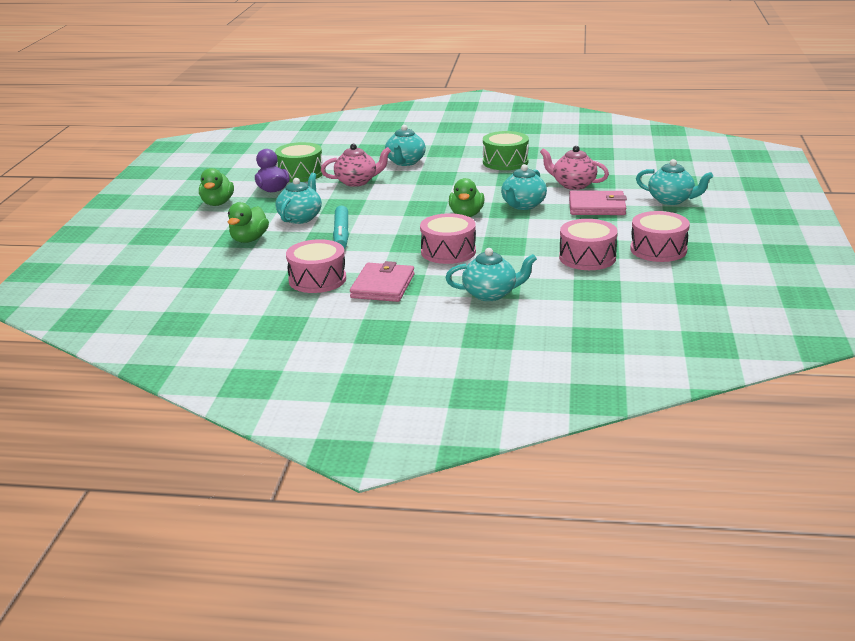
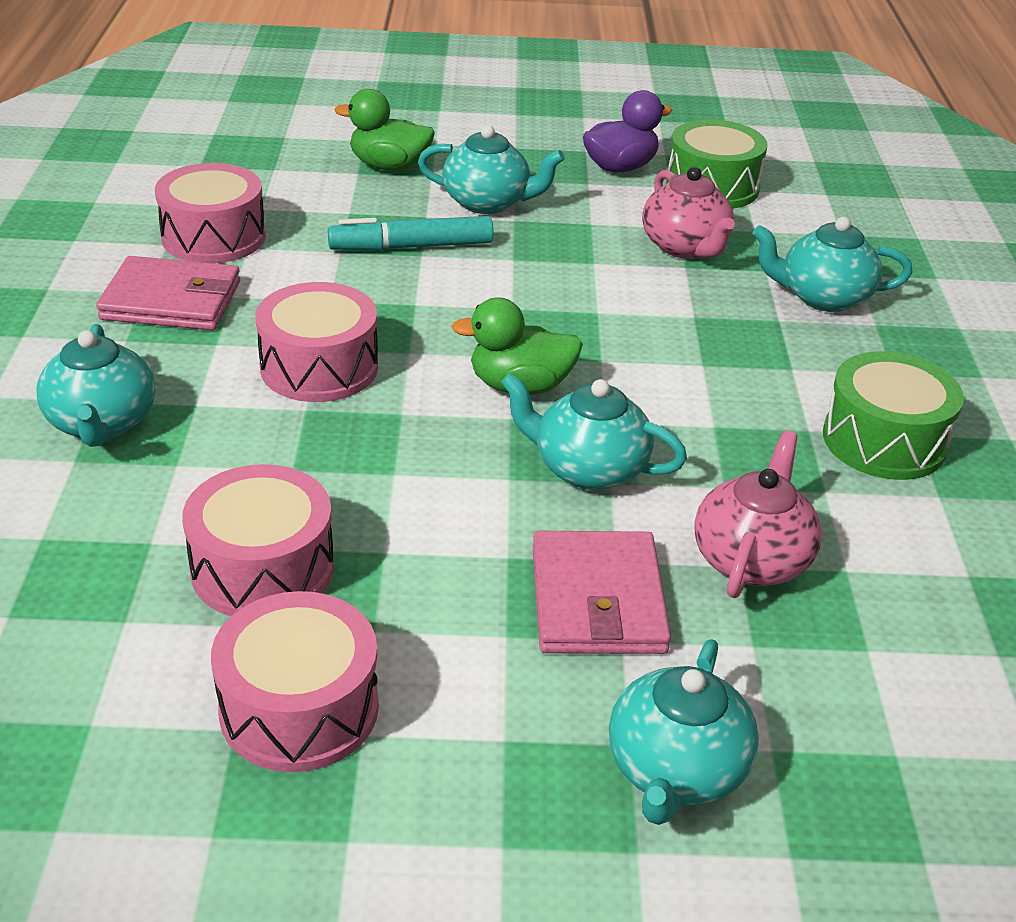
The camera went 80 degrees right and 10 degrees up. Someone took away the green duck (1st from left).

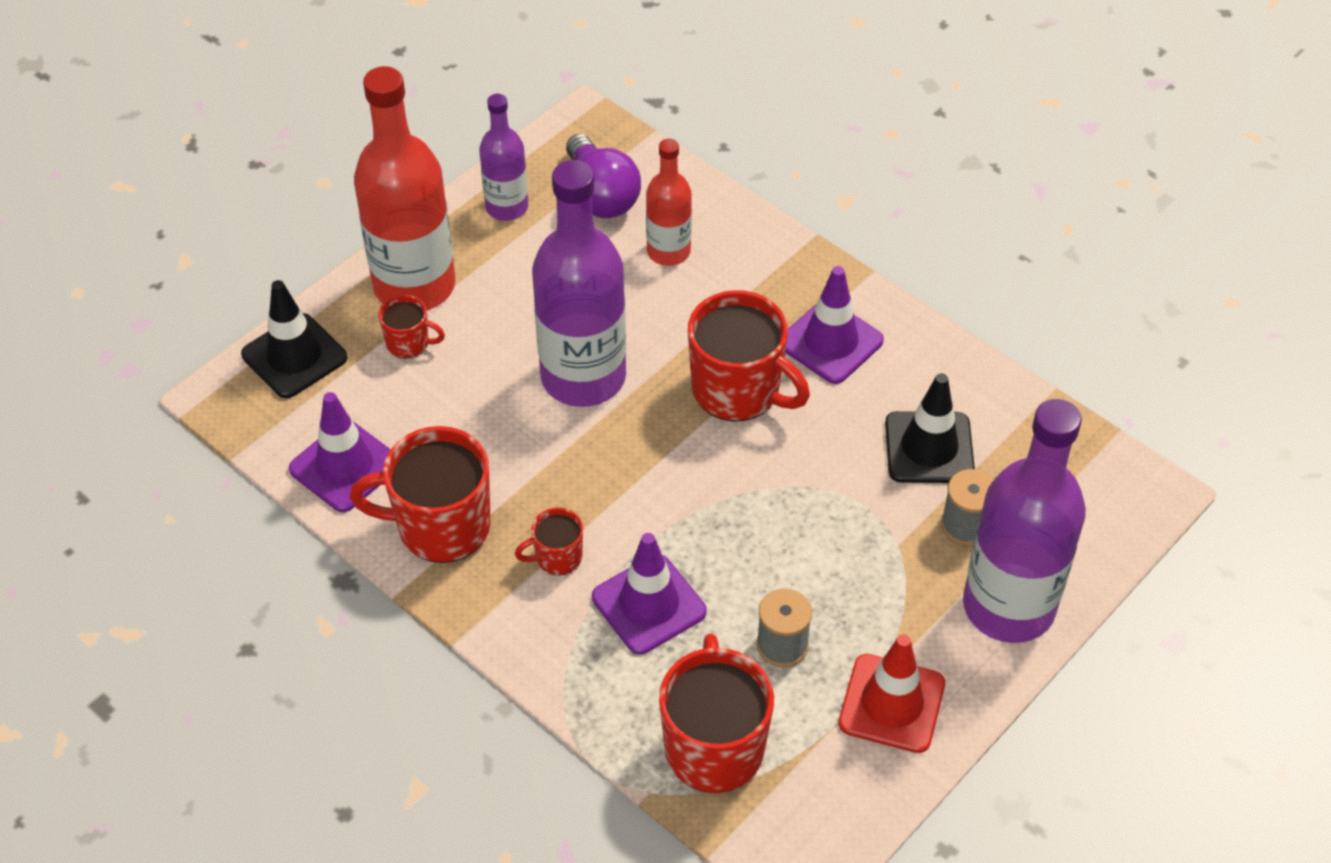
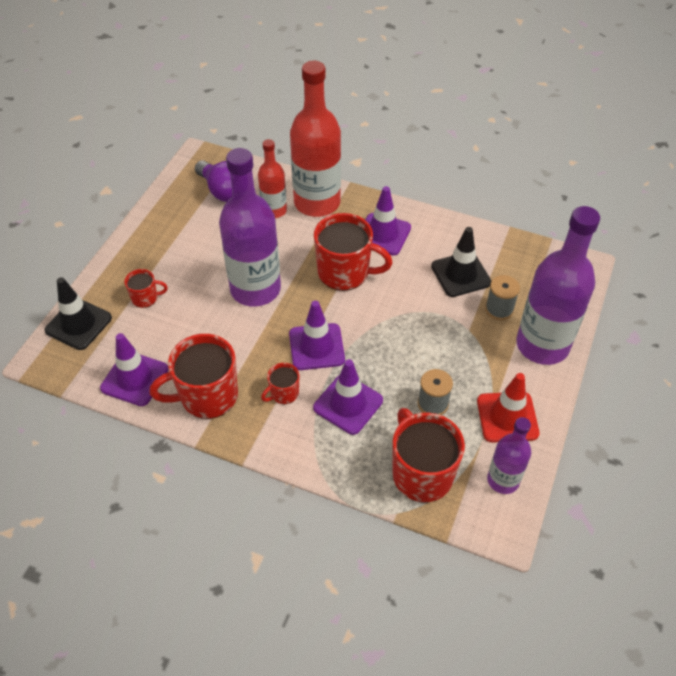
The camera went 20 degrees left and 0 degrees up. Someone carried the red bottle (1st from left in the first image). Someone carried the purple bottle (1st from left in the first image). Someone put down the purple traffic cone (2nd from left).

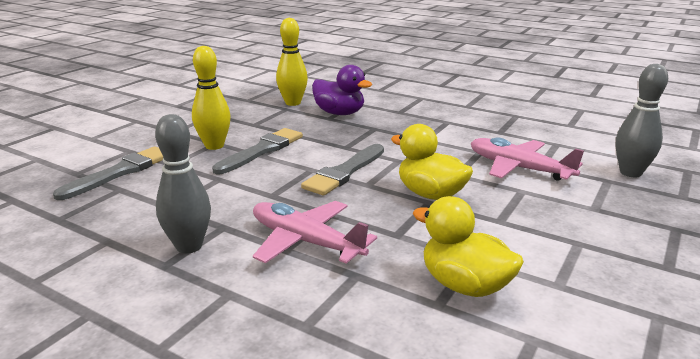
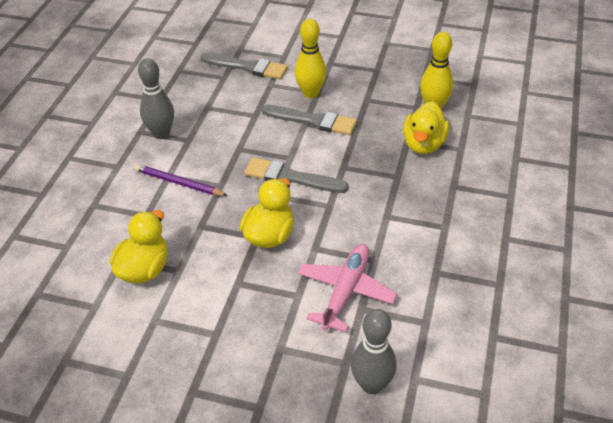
The camera went 75 degrees right and 20 degrees up. Someone swapped the pink plane (1st from left) for the purple pencil. Someone repainted the purple duck, which became the yellow duck (3rd from left).

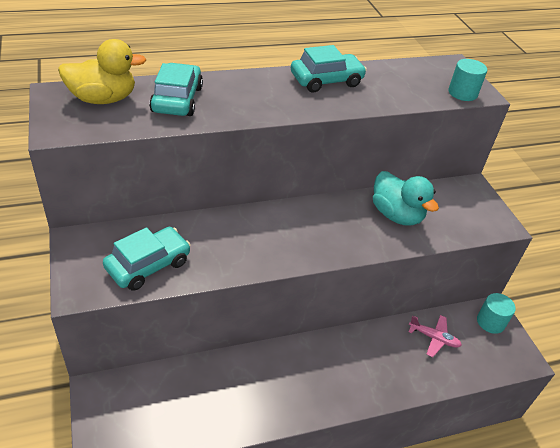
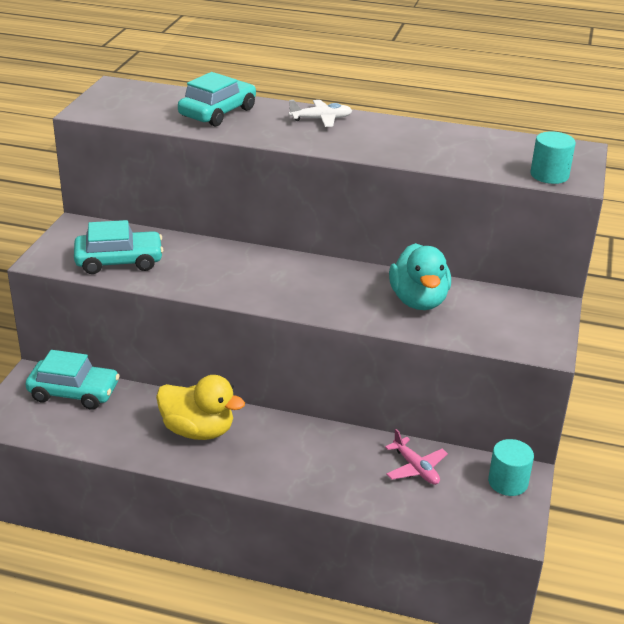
The camera went 35 degrees right and 10 degrees down. Someone carried the yellow duck. Someone carried the turquoise car (3rd from left in the first image). Someone put down the white plane.

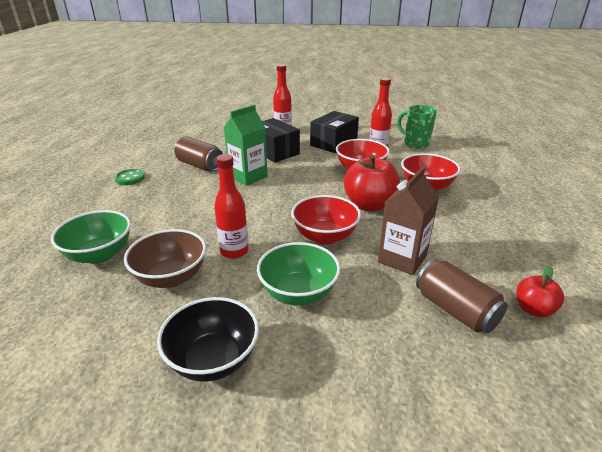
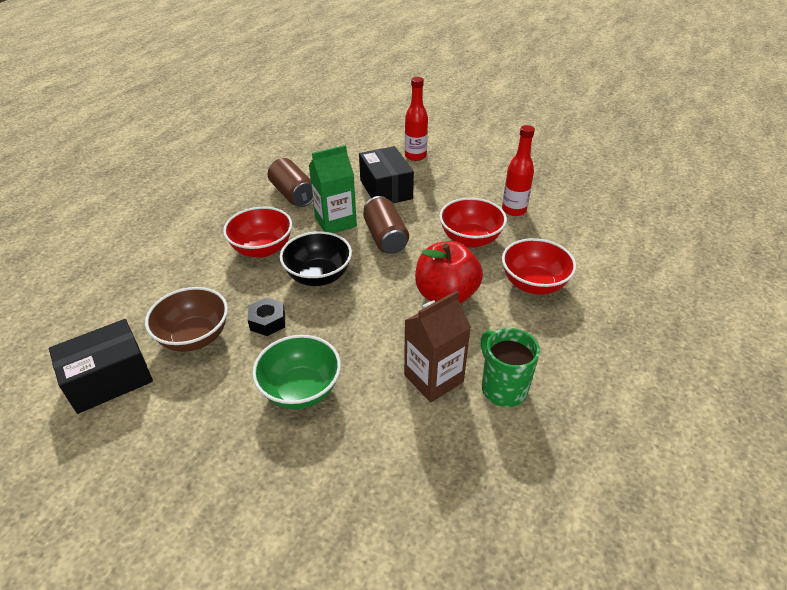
The camera went 20 degrees right and 10 degrees up. Someone took away the green bowl (1st from left). Someone took away the green button. Someone carried the black bowl. Someone swapped the red bottle (1st from left) for the black nut. Someone carried the red bowl (1st from left). Someone carried the black box (2nd from left in the first image). Someone carried the green mug. Someone carried the brown can (2nd from left). Someone took away the red apple (2nd from left).

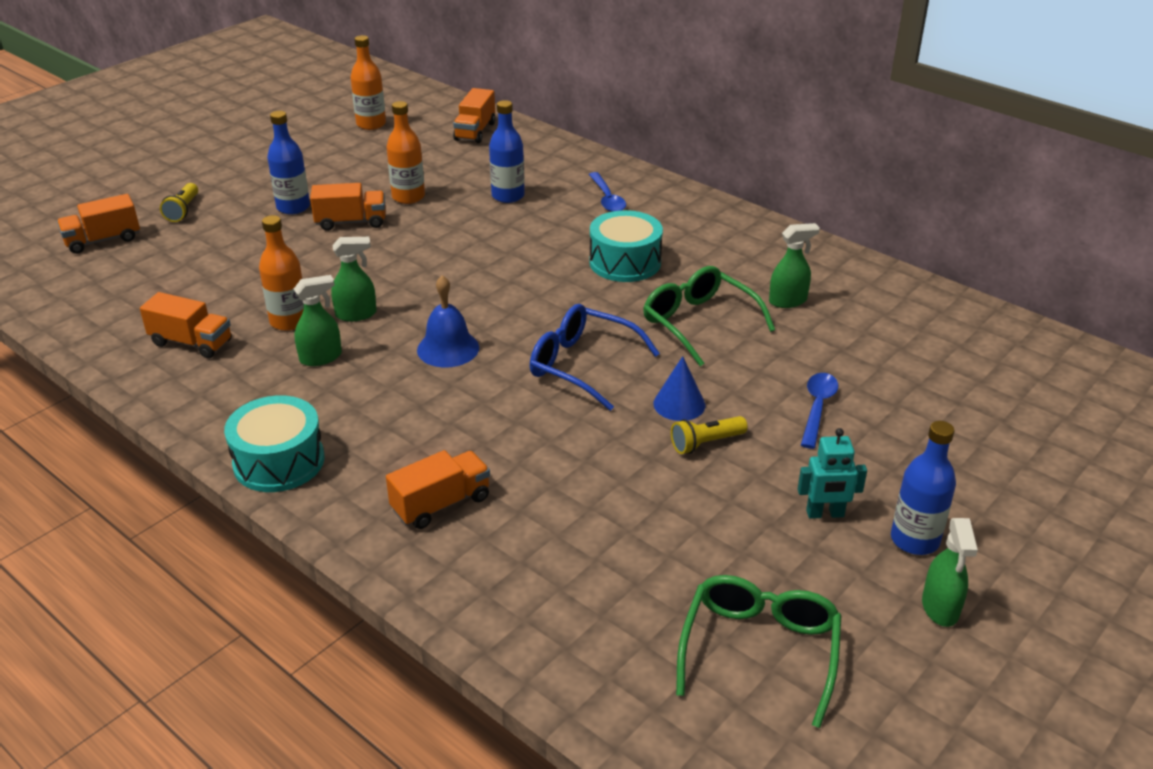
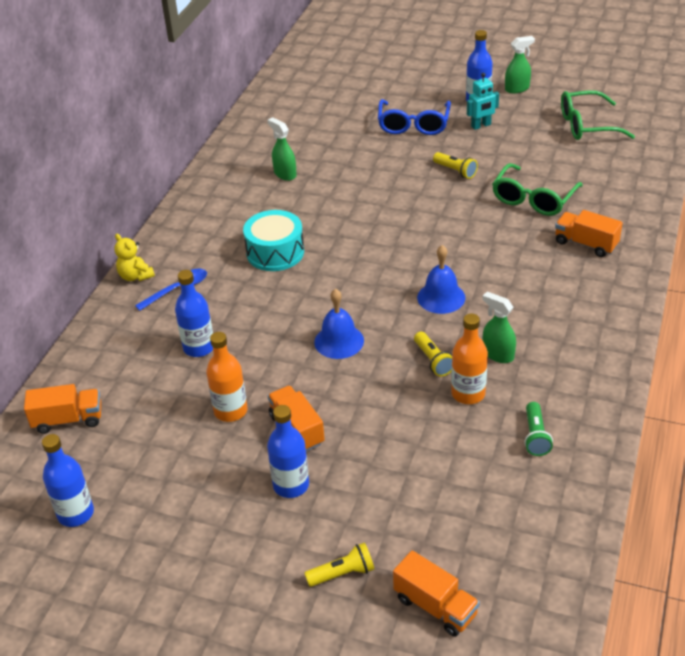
The camera went 110 degrees left and 5 degrees up. Someone swapped the orange truck (2nd from left) for the green flashlight. Someone took away the turquoise drum (1st from left). Someone swapped the green spray bottle (2nd from left) for the yellow flashlight (2nd from left). Someone repainted the orange bottle (2nd from left), which became the blue bottle (1st from left). Someone carried the blue glasses. Someone carried the green glasses (1st from left). Someone took away the blue cone. Someone rotated the turquoise robot by 90 degrees clockwise. Someone took away the blue spoon (2nd from left). Someone put down the yellow teddy bear. Someone put down the blue bell (1st from left).

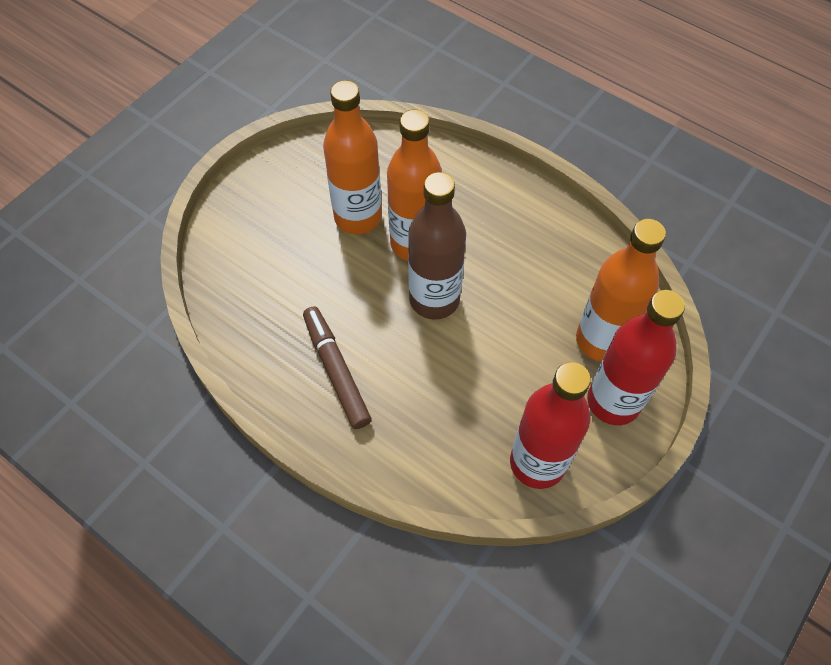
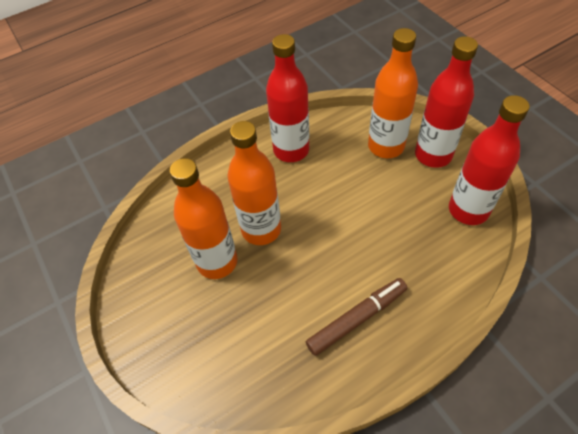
The camera went 65 degrees left and 5 degrees down. Someone rotated the brown marker by 150 degrees clockwise. Someone took away the brown bottle. Someone put down the red bottle (1st from left).

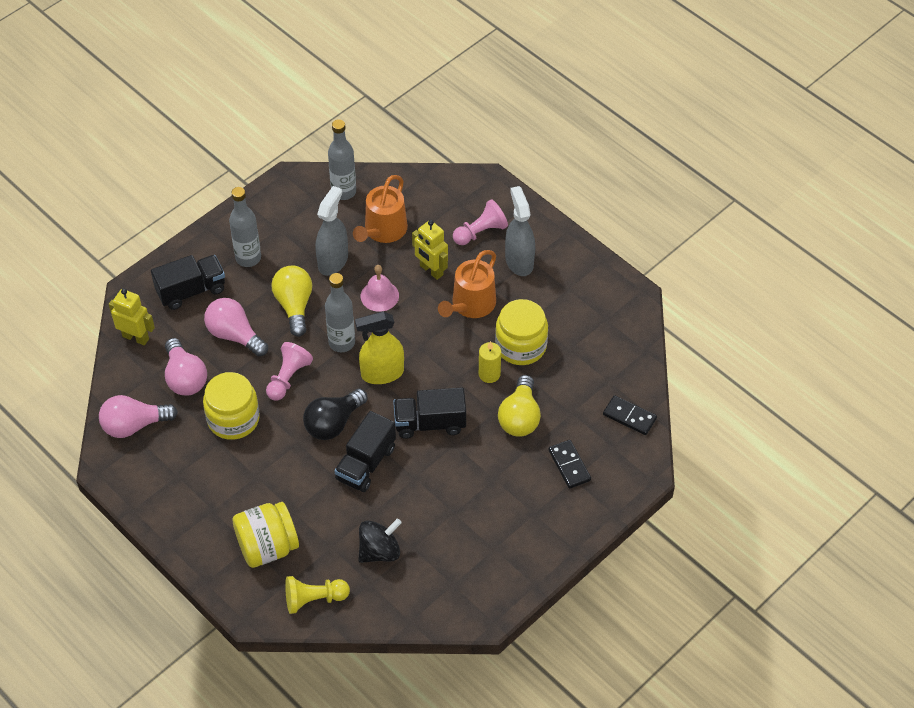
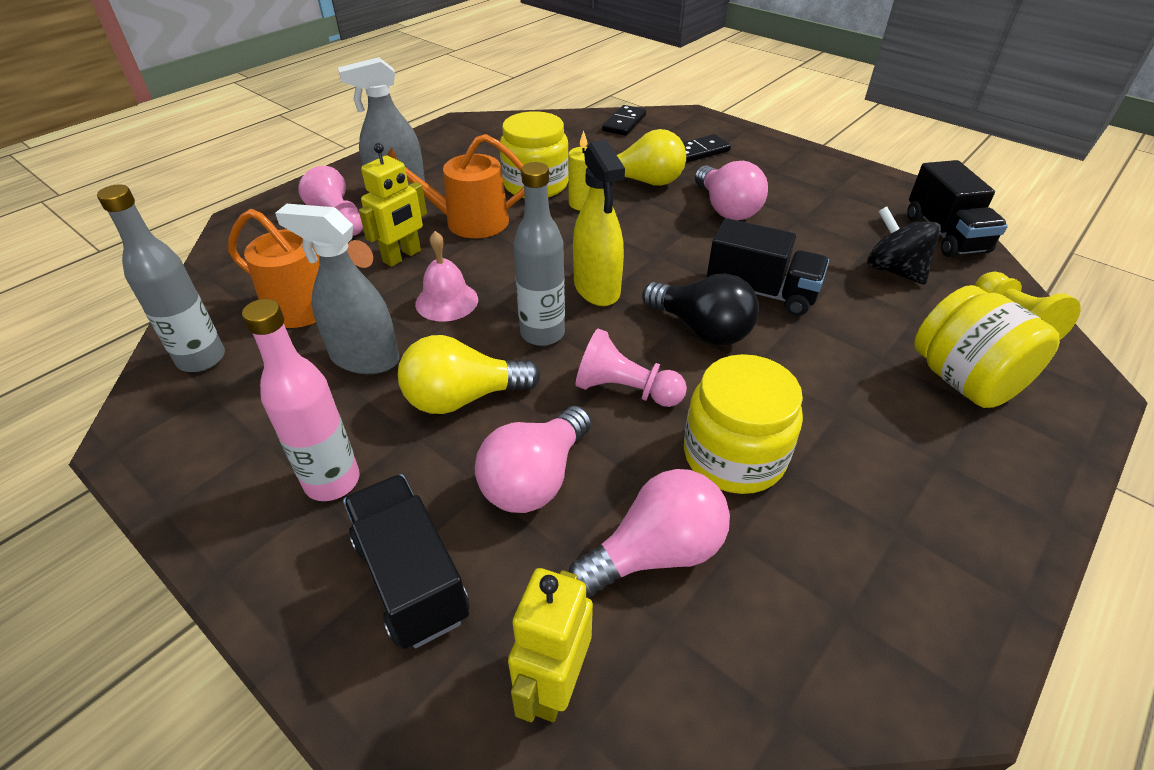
The camera went 95 degrees left and 10 degrees down. Someone carried the pink light bulb (1st from left in the first image). Someone repainted the grey bottle (1st from left), which became the pink bottle. Someone carried the black truck (3rd from left). Someone rotated the orange watering can (2nd from left) by 150 degrees clockwise.

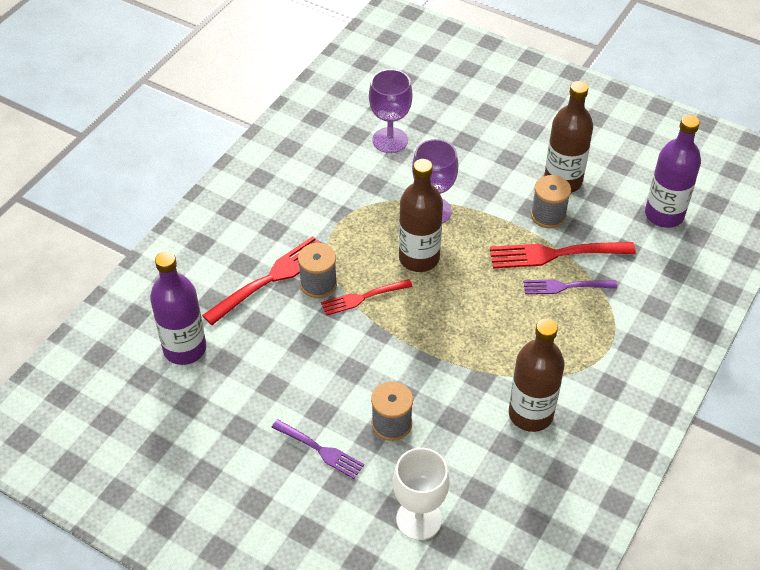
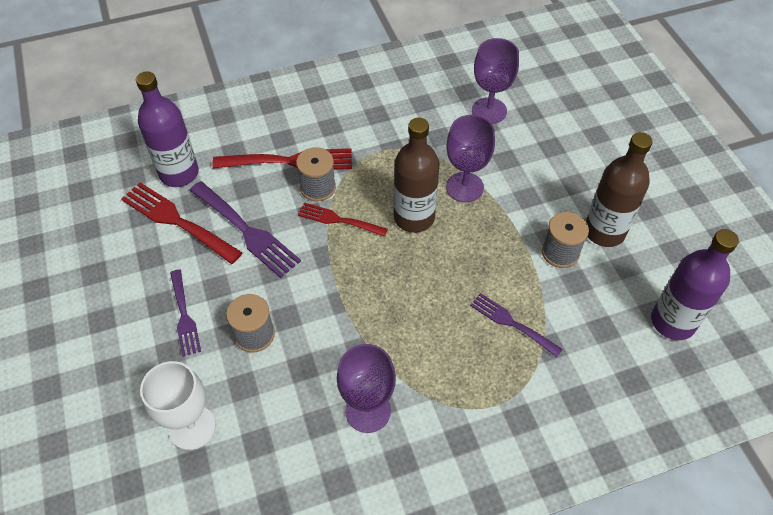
The camera went 40 degrees right and 5 degrees up. Someone carried the red fork (3rd from left in the first image). Someone swapped the brown bottle (2nd from left) for the purple goblet (1st from left). Someone put down the purple fork (2nd from left).

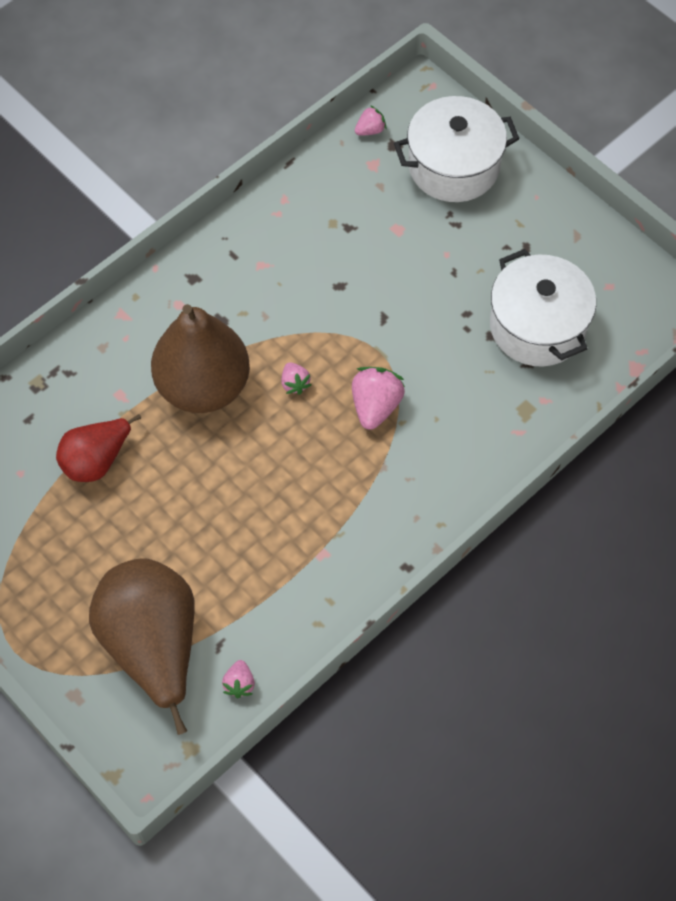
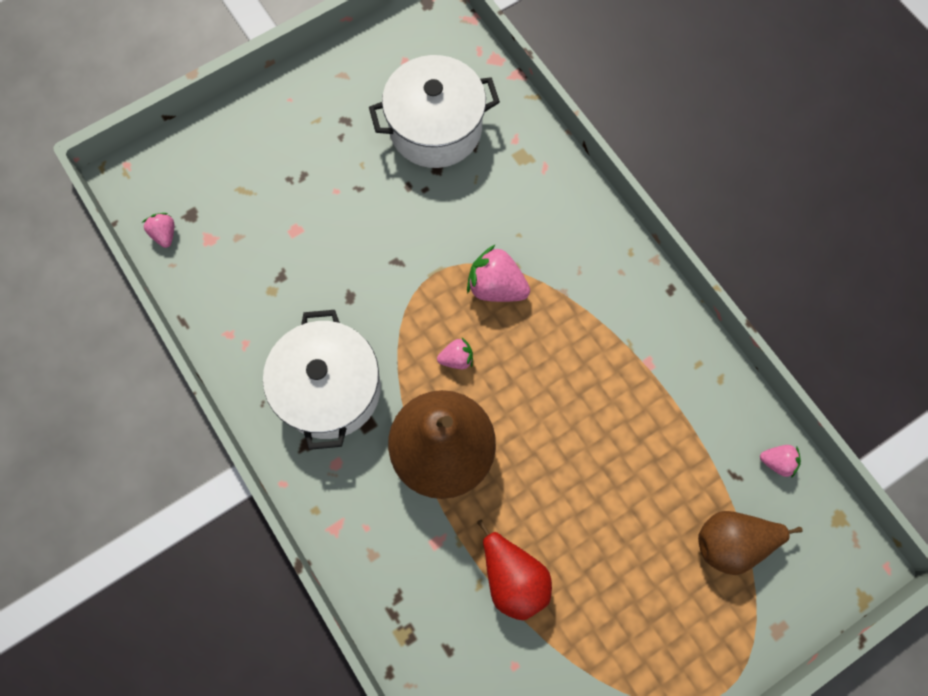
The camera went 80 degrees left and 10 degrees up. Someone scaled the brown pear (1st from left in the first image) by 0.57. Someone carried the white pot (1st from left).

